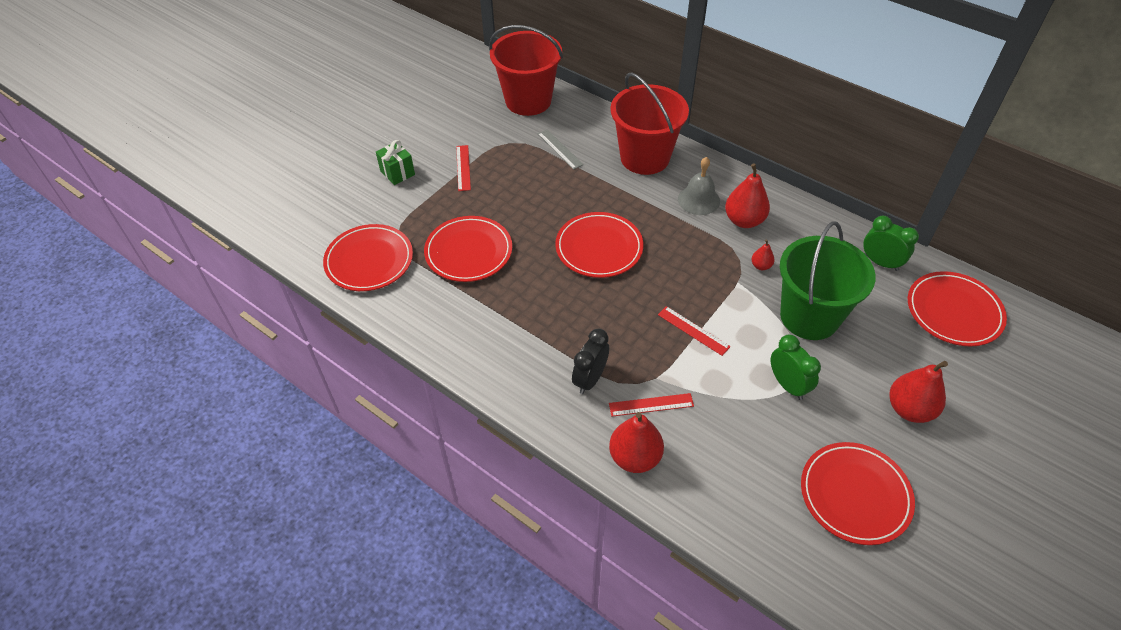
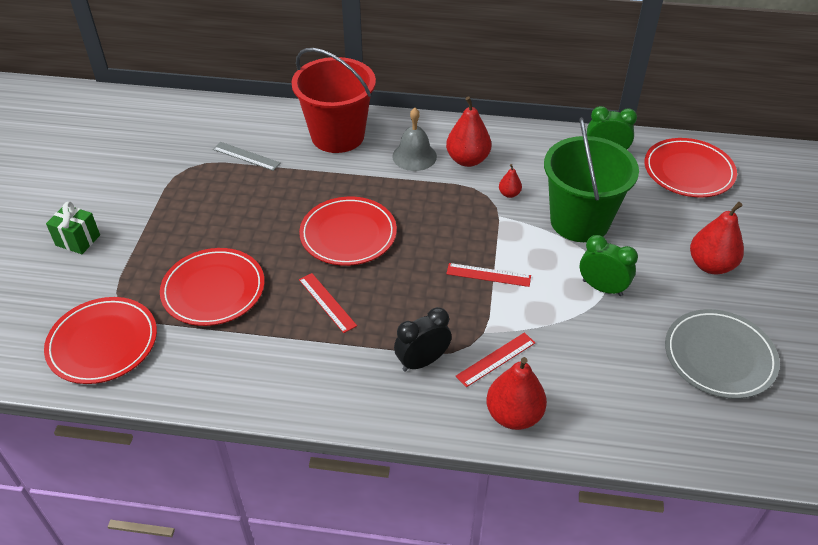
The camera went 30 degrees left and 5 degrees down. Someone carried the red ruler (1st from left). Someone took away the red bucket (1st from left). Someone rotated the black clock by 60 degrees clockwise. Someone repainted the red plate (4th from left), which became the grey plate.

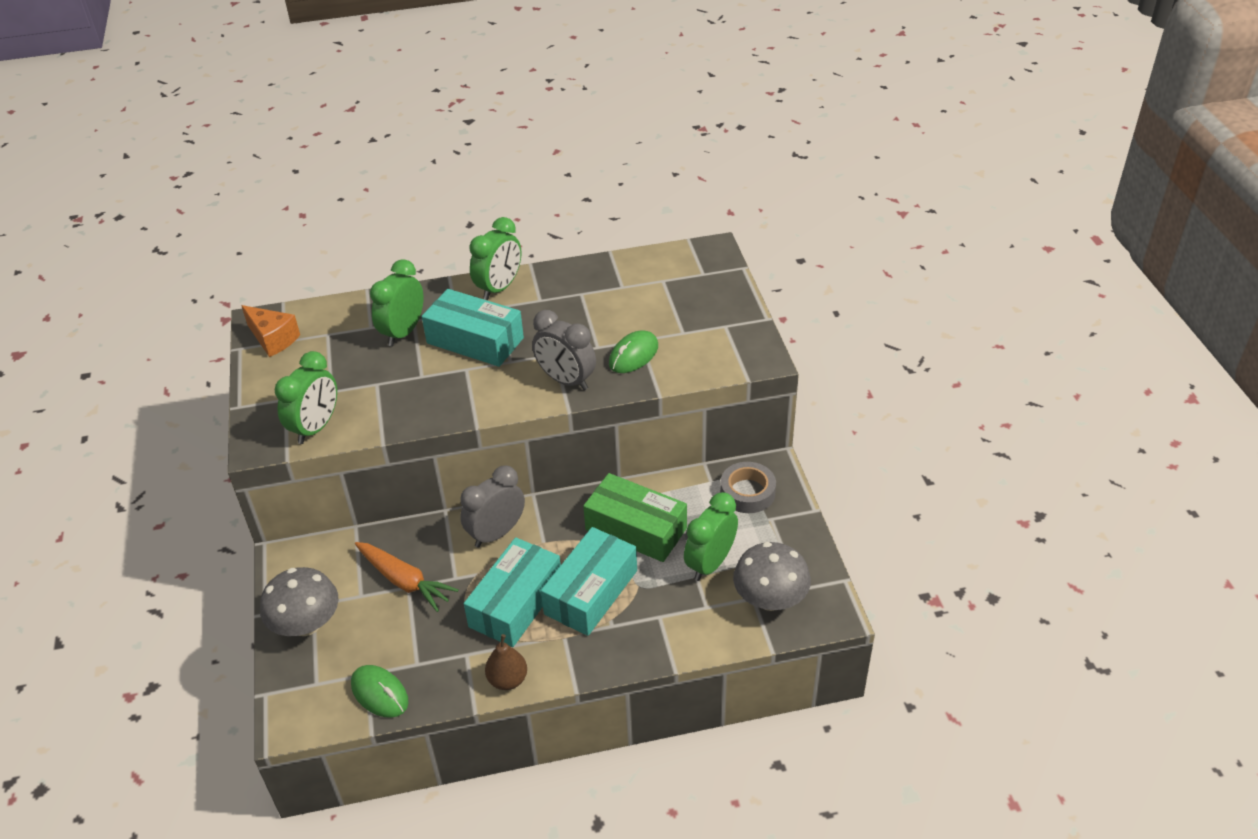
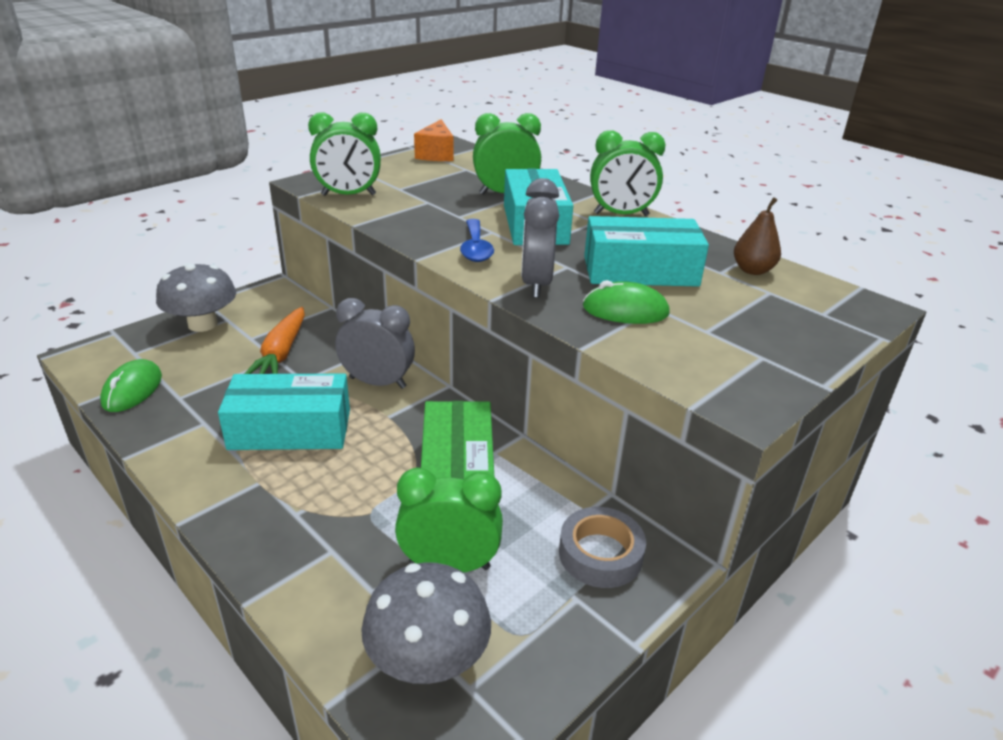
The camera went 55 degrees right and 10 degrees down. Someone carried the brown pear. Someone carried the turquoise box (3rd from left). Someone put down the blue spoon.

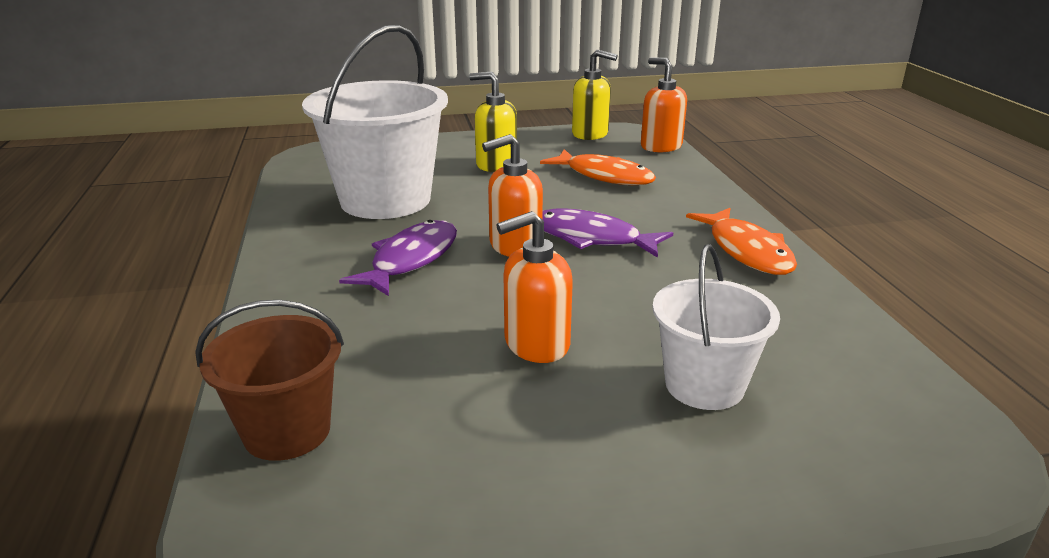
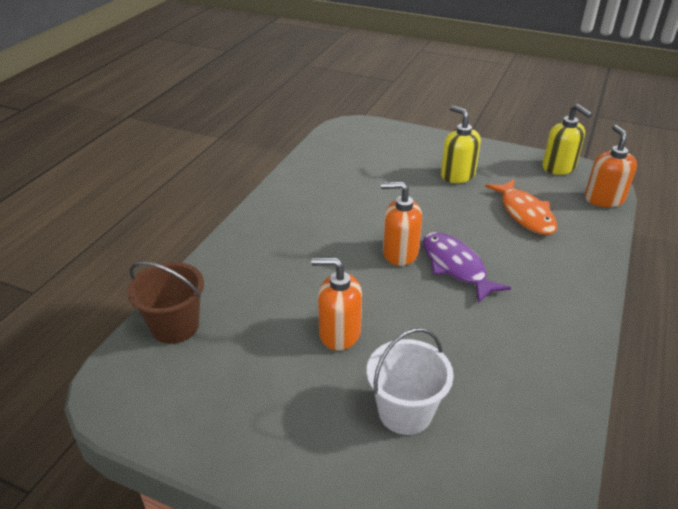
The camera went 35 degrees right and 10 degrees up. Someone took away the white bucket (1st from left). Someone took away the purple fish (1st from left). Someone took away the orange fish (2nd from left).

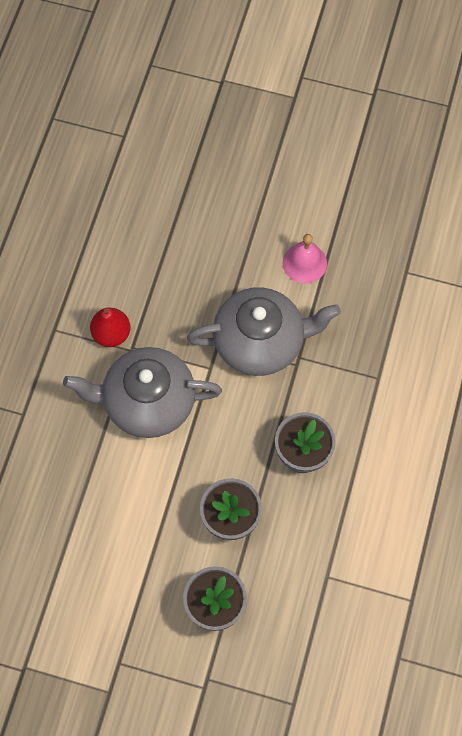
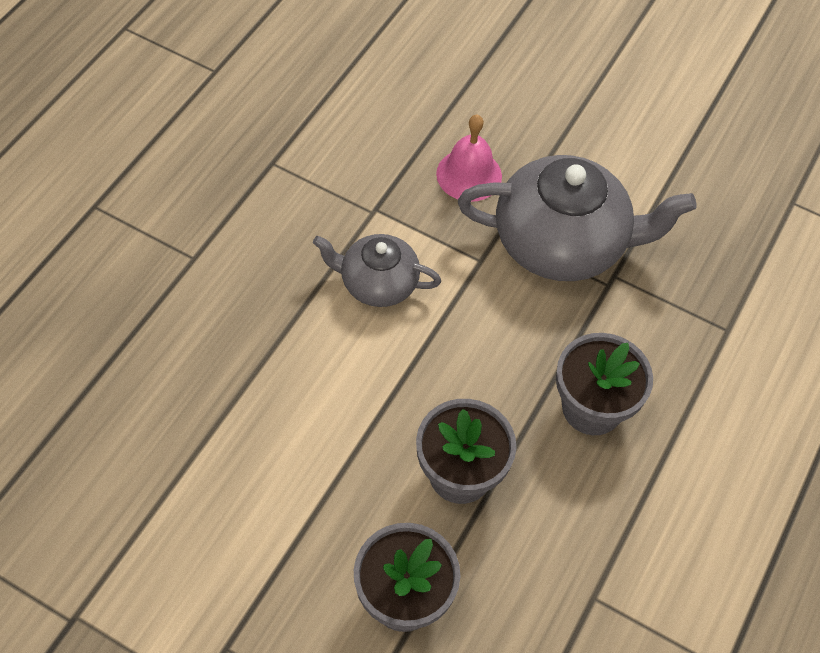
The camera went 10 degrees right and 10 degrees down. Someone scaled the grey teapot (1st from left) by 0.56. Someone took away the red pear. Someone carried the pink bell.

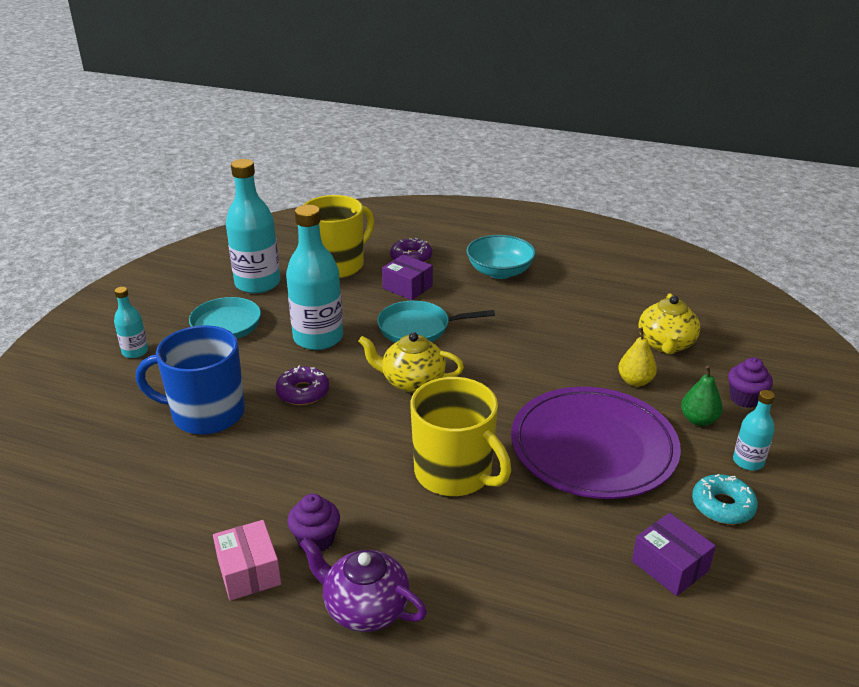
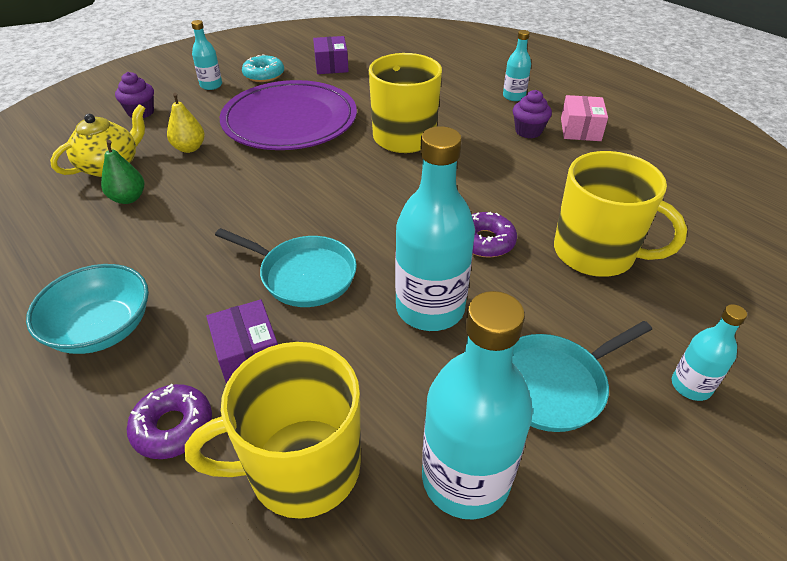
The camera went 150 degrees left and 10 degrees up. Someone repainted the blue mug, which became the yellow mug (3rd from left). Someone swapped the purple teapot for the turquoise bottle (4th from left). Someone took away the yellow teapot (1st from left). Someone carried the green pear.

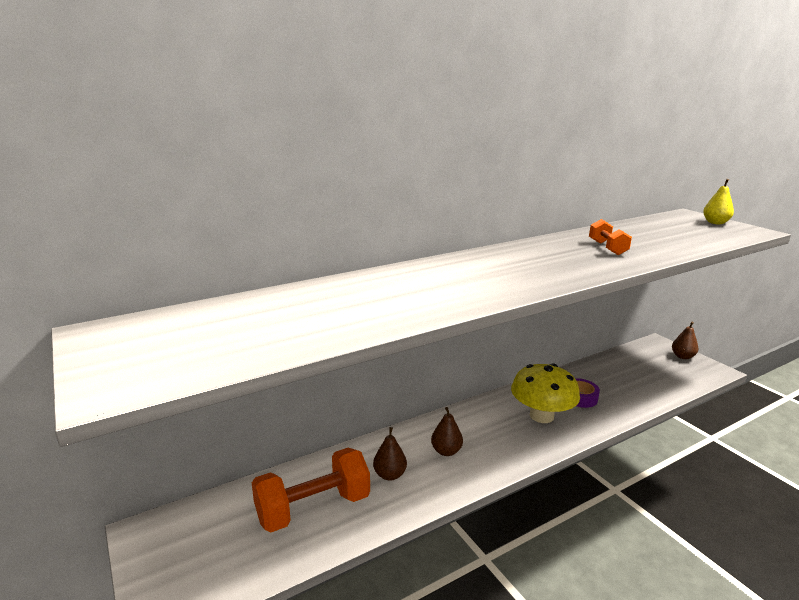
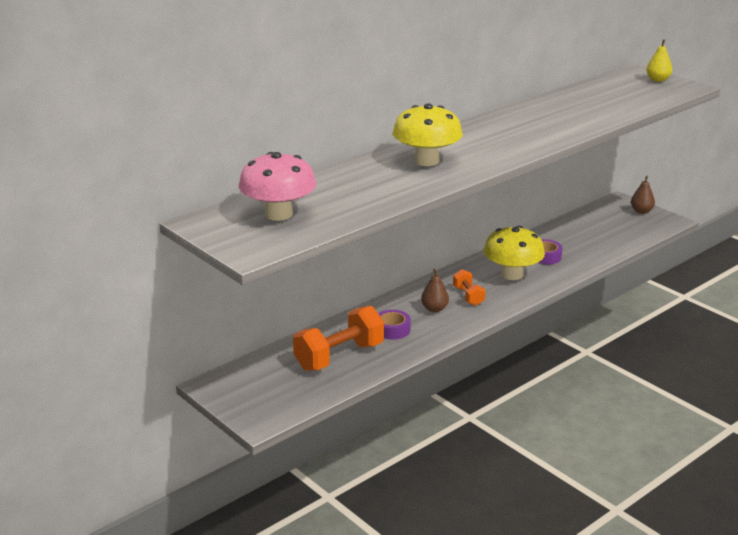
The camera went 10 degrees left and 5 degrees up. Someone swapped the brown pear (1st from left) for the purple tape (1st from left). Someone carried the orange dumbbell (2nd from left). Someone put down the pink mushroom. Someone put down the yellow mushroom (1st from left).

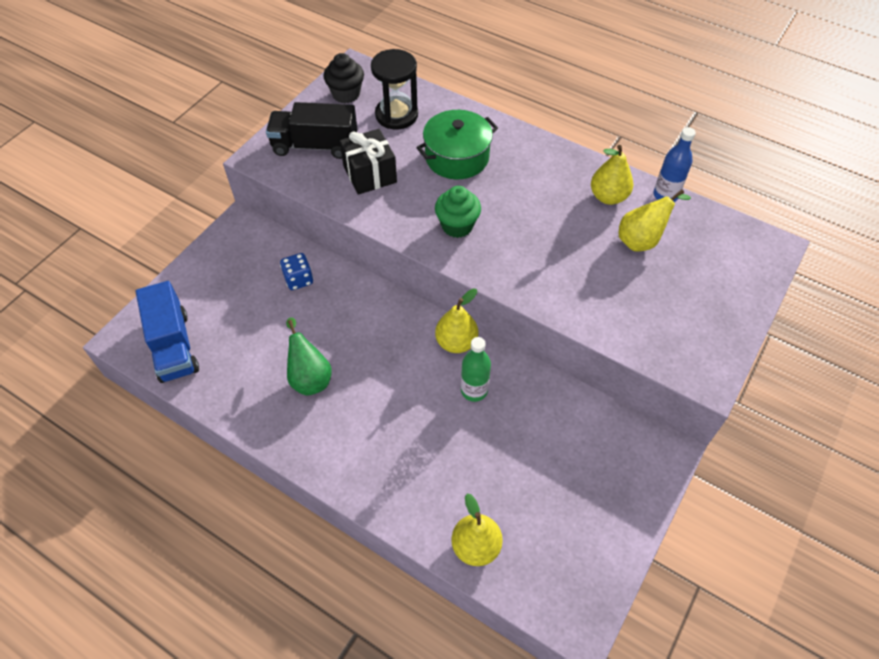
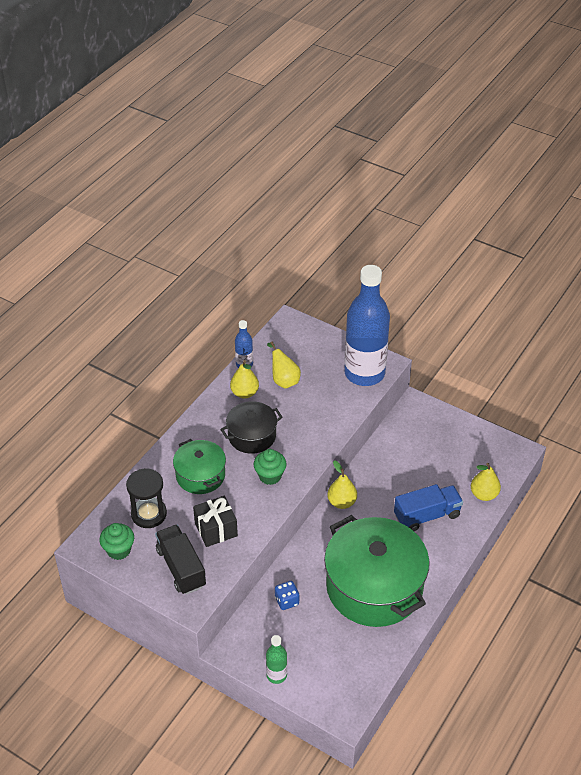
The camera went 90 degrees left and 10 degrees down. Someone carried the blue truck. Someone rotated the black truck by 150 degrees clockwise. Someone swapped the green pear for the green pot (2nd from left). Someone repainted the black cupcake, which became the green cupcake (1st from left). Someone carried the green bottle. Someone put down the black pot. Someone put down the blue bottle (2nd from left).

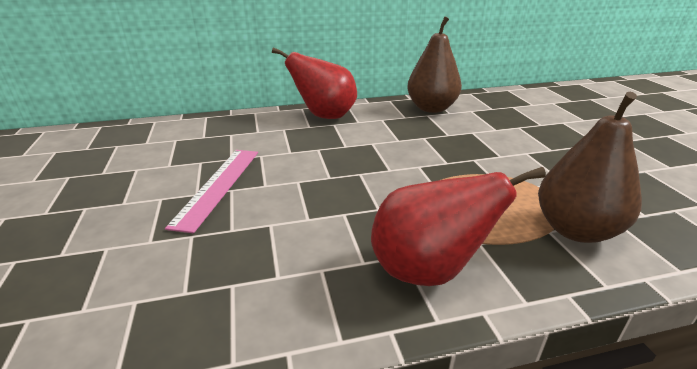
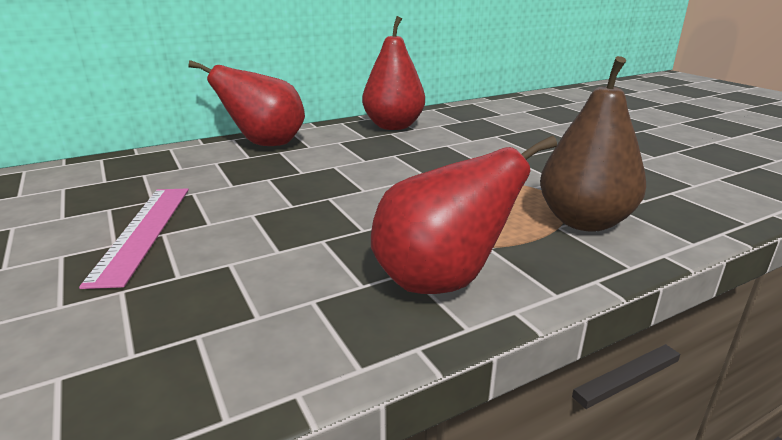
The camera went 15 degrees left and 5 degrees down. Someone repainted the brown pear (1st from left), which became the red pear (2nd from left).

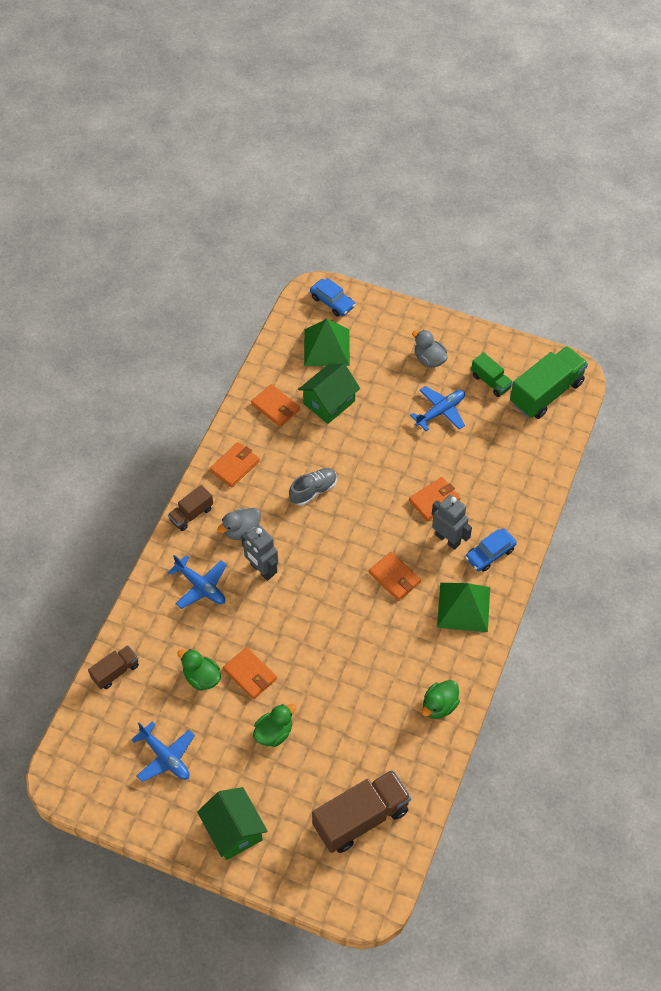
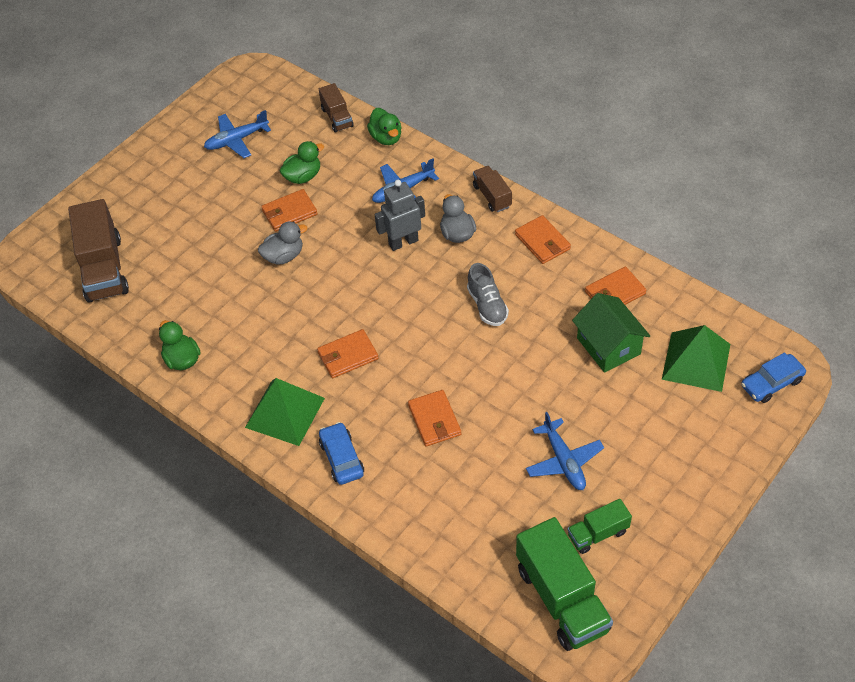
The camera went 110 degrees right and 5 degrees down. Someone took away the green house (1st from left). Someone carried the green duck (2nd from left in the first image). Someone carried the grey duck (2nd from left in the first image). Someone took away the grey robot (2nd from left).

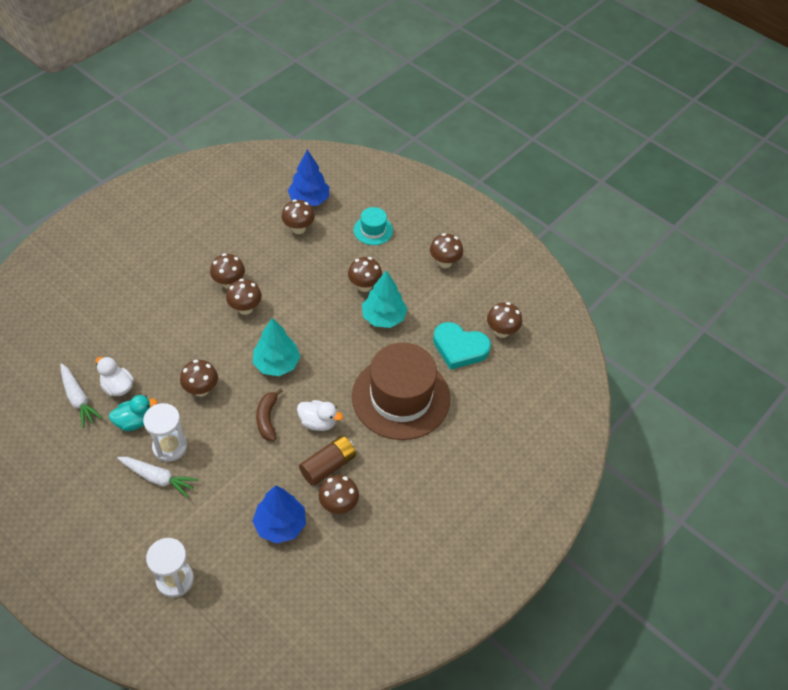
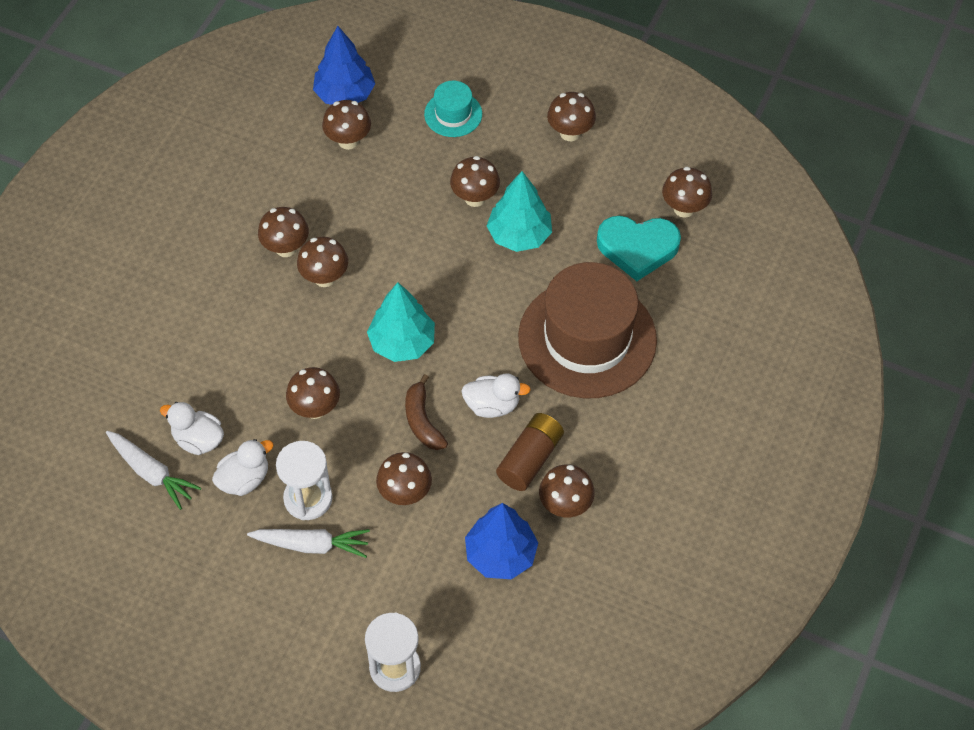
The camera went 15 degrees left and 5 degrees up. Someone repainted the turquoise duck, which became the white duck (2nd from left). Someone put down the brown mushroom (5th from left).

